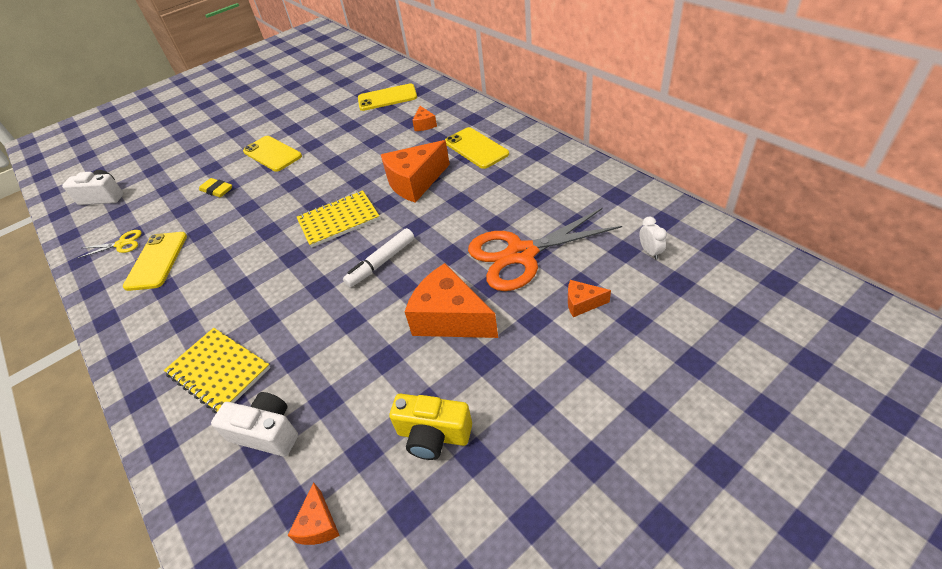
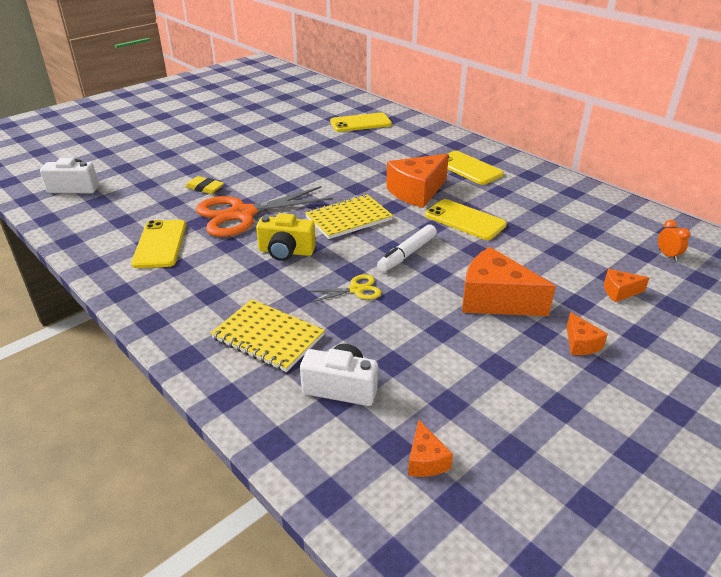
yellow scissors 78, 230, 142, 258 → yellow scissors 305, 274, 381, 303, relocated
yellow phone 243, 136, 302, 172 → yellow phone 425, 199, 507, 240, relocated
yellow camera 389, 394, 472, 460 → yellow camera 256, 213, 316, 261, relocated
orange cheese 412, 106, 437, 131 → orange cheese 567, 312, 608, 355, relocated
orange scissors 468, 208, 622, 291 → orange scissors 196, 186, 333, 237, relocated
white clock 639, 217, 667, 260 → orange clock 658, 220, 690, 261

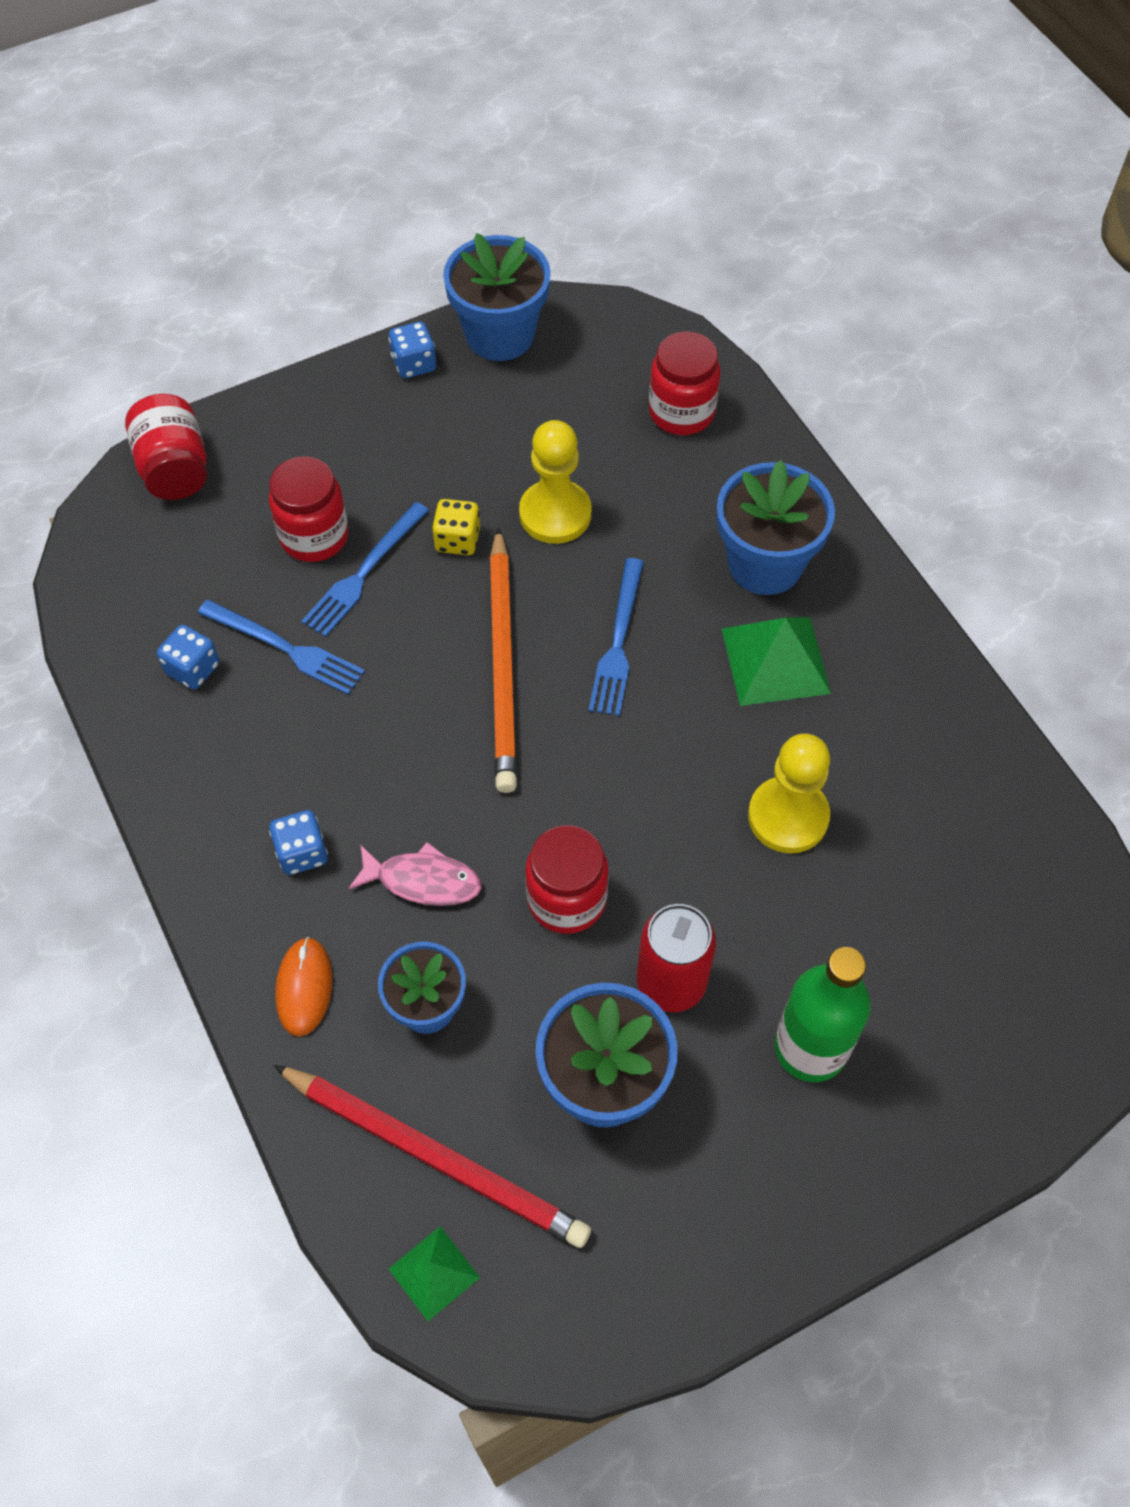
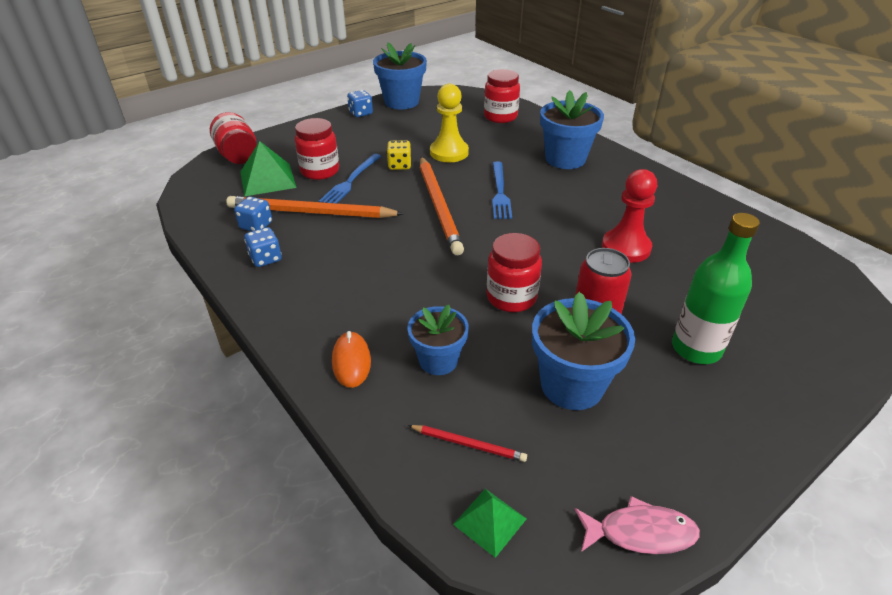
blue dice 269, 810, 328, 875 → blue dice 244, 227, 282, 267, relocated
pink fish 348, 842, 482, 906 → pink fish 574, 496, 700, 554, relocated
green pyramid 722, 617, 831, 706 → green pyramid 240, 141, 297, 196, relocated
blue fork 198, 600, 365, 695 → orange pencil 226, 196, 404, 218
yellow pawn 748, 733, 830, 853 → red pawn 602, 169, 657, 263
red pencil 273, 1065, 591, 1248 → red pencil 408, 425, 527, 462, x0.46

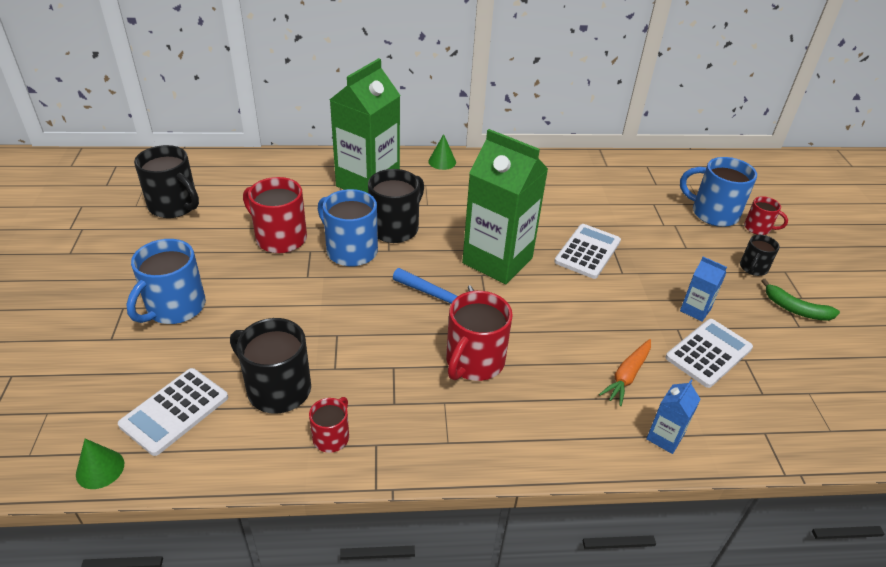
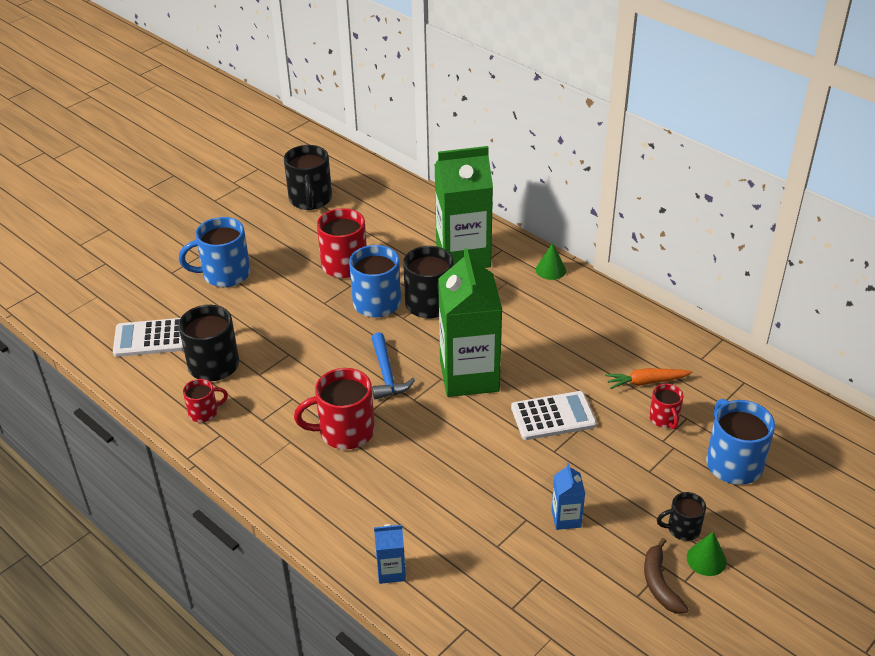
white calculator 666, 319, 753, 388 → -
green cone 76, 439, 124, 489 → green cone 687, 532, 727, 576, relocated
orange carrot 599, 339, 651, 406 → orange carrot 605, 368, 693, 389, relocated
red mug 744, 196, 788, 235 → red mug 649, 384, 683, 429, relocated
green banana 761, 279, 840, 321 → brown banana 644, 538, 689, 614

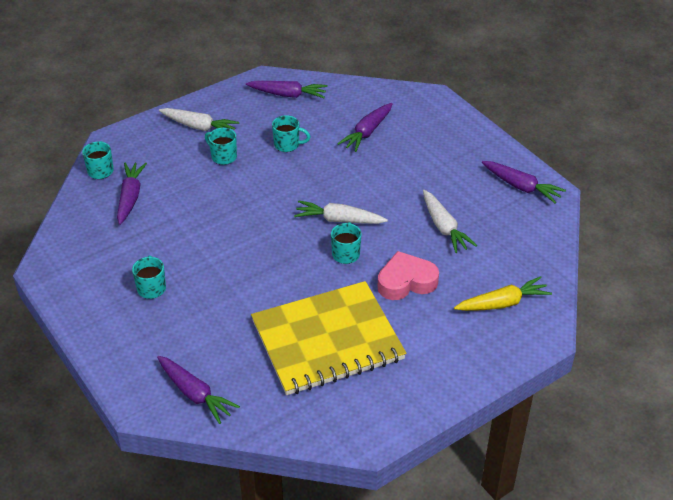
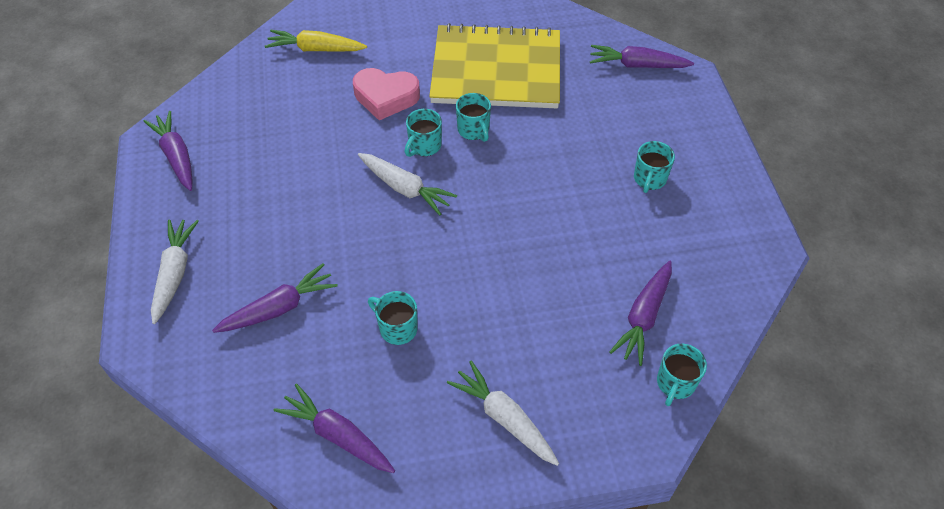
turquoise mug 205, 128, 237, 165 → turquoise mug 456, 93, 491, 142, relocated
white carrot 423, 190, 477, 253 → white carrot 151, 219, 199, 324, relocated
purple carrot 157, 356, 240, 424 → purple carrot 590, 45, 694, 68, 60 degrees counterclockwise

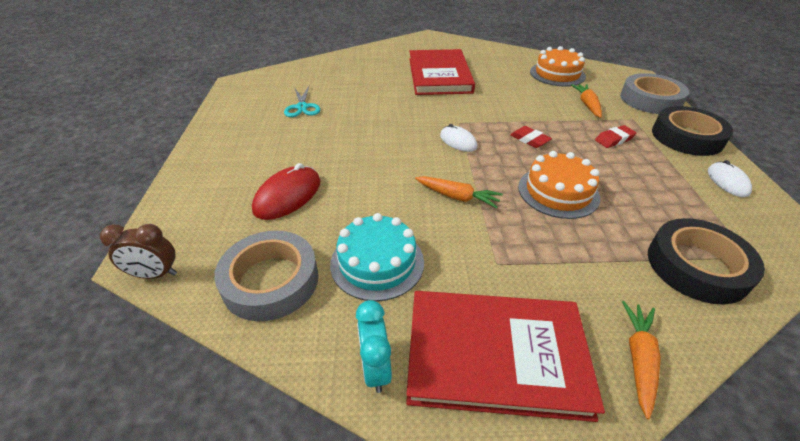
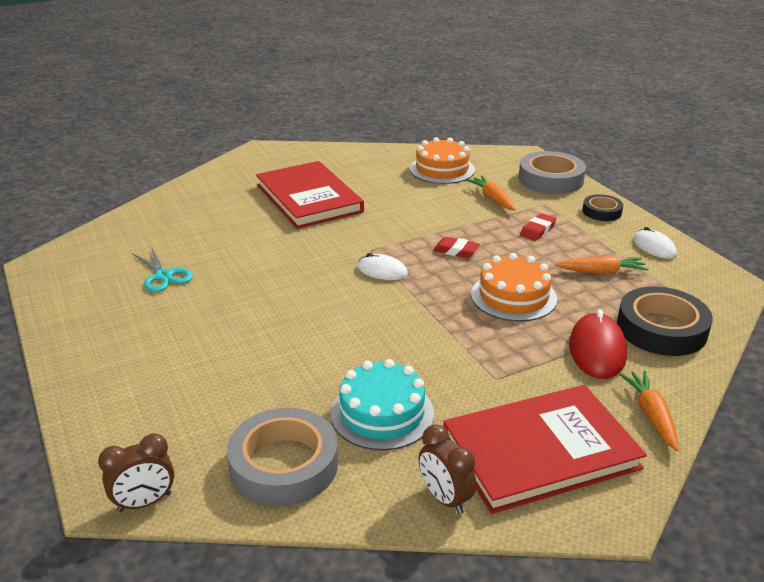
red mouse 252, 163, 320, 220 → red mouse 569, 309, 627, 379, relocated
orange carrot 415, 176, 503, 209 → orange carrot 555, 256, 649, 274, relocated
turquoise clock 356, 300, 392, 393 → brown clock 419, 424, 476, 514
black tape 652, 106, 733, 156 → black tape 582, 194, 623, 221, x0.55

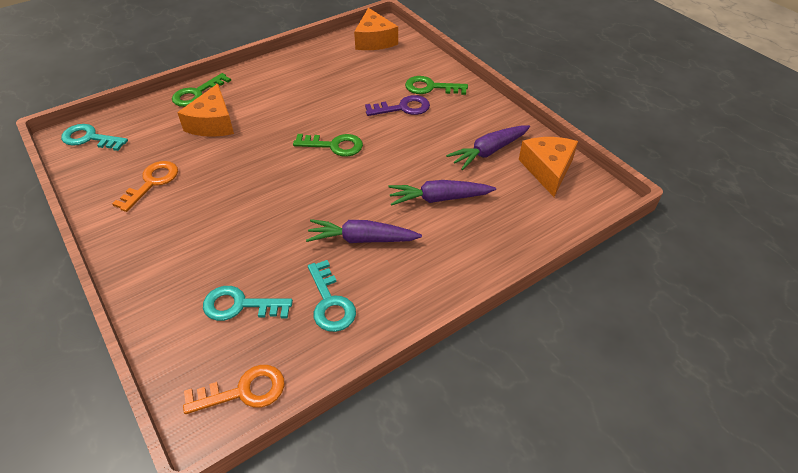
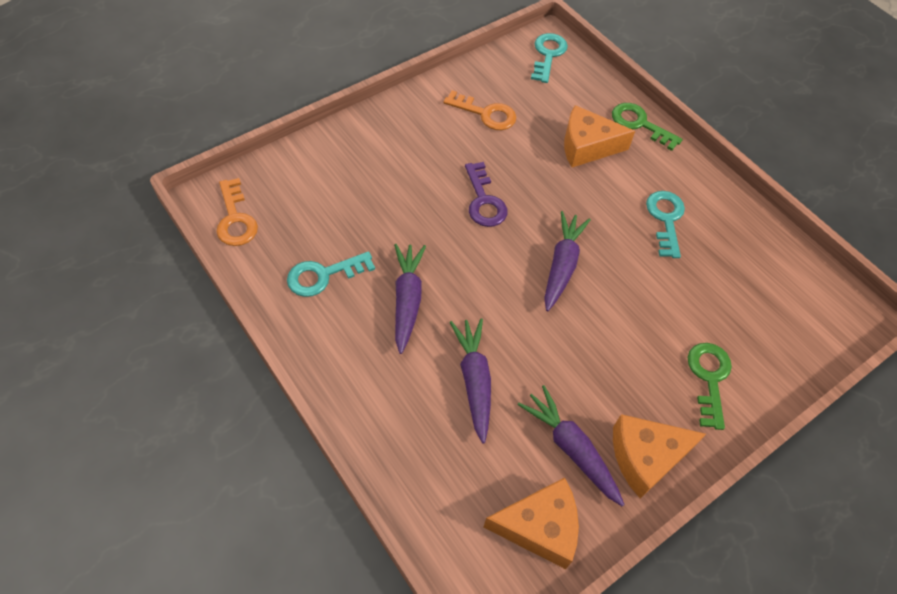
turquoise key 203, 286, 293, 321 → turquoise key 646, 191, 685, 258, relocated
orange cheese 354, 8, 398, 50 → orange cheese 613, 414, 706, 499, relocated
purple key 365, 95, 430, 116 → purple key 465, 162, 508, 227, relocated
green key 293, 134, 363, 157 → purple carrot 544, 211, 591, 311

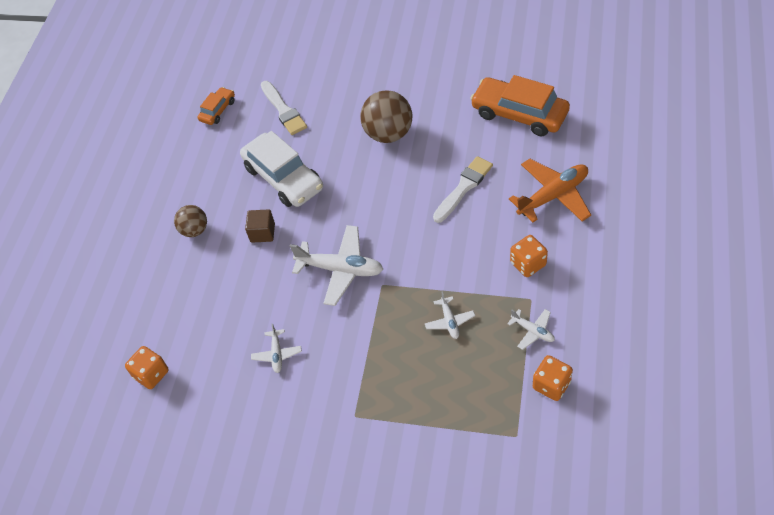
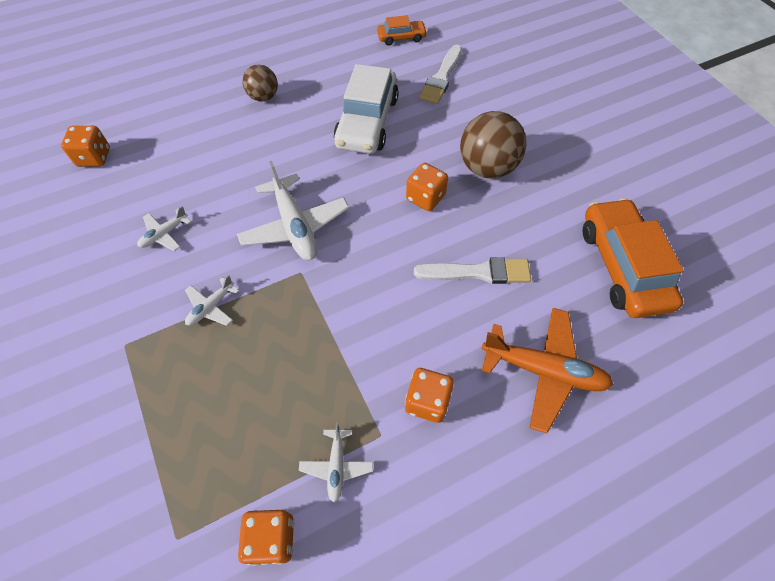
brown cube 245, 209, 275, 243 → -
- → orange dice 406, 163, 448, 211
white plane 425, 291, 475, 339 → white plane 185, 275, 239, 326, relocated

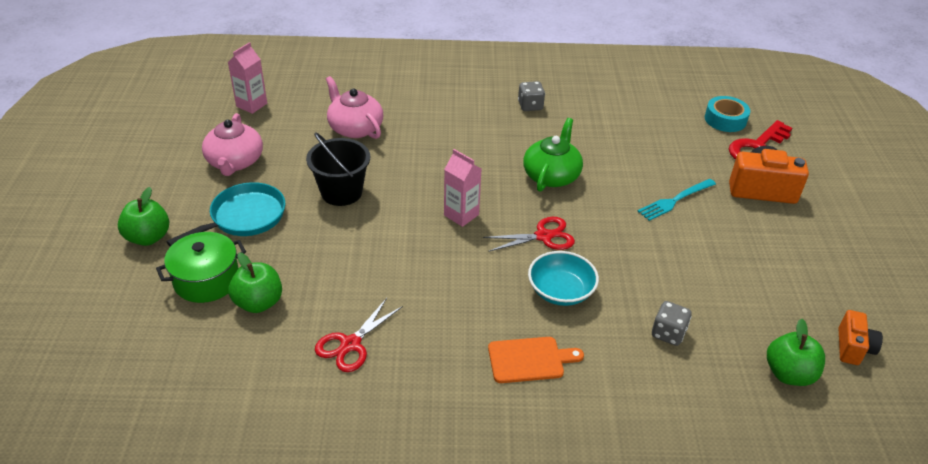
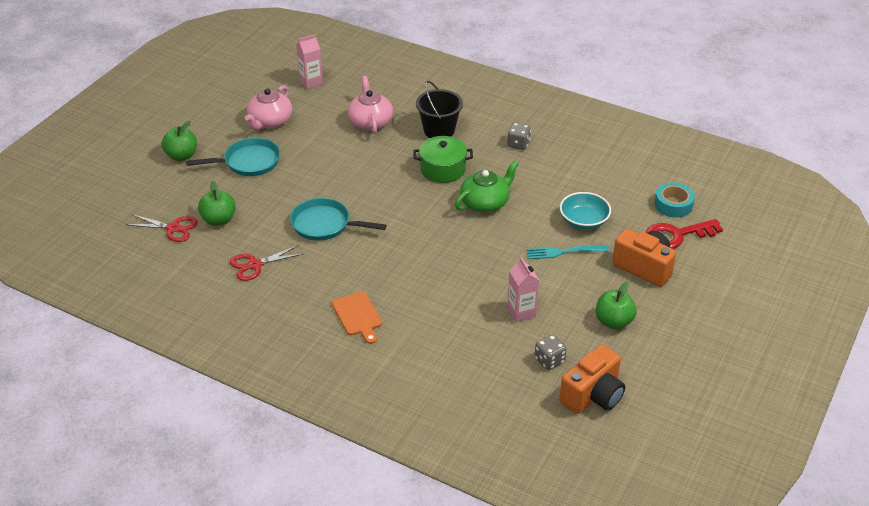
- → turquoise pan 290, 198, 387, 241
green pot 156, 232, 246, 303 → green pot 413, 136, 473, 183, relocated
black bucket 306, 132, 370, 206 → black bucket 416, 81, 463, 138, relocated
pink carton 444, 149, 481, 227 → pink carton 507, 257, 539, 322, relocated
red scissors 483, 217, 575, 252 → red scissors 125, 214, 198, 242, relocated
turquoise bowl 528, 251, 599, 306 → turquoise bowl 560, 192, 611, 230, relocated
grey dice 652, 301, 692, 346 → grey dice 535, 334, 567, 370, relocated
green apple 767, 319, 825, 386 → green apple 596, 282, 637, 329, relocated
orange cutting board 488, 337, 584, 383 → orange cutting board 332, 291, 382, 344, 45 degrees clockwise
orange camera 839, 310, 883, 365 → orange camera 559, 345, 625, 414, x1.67

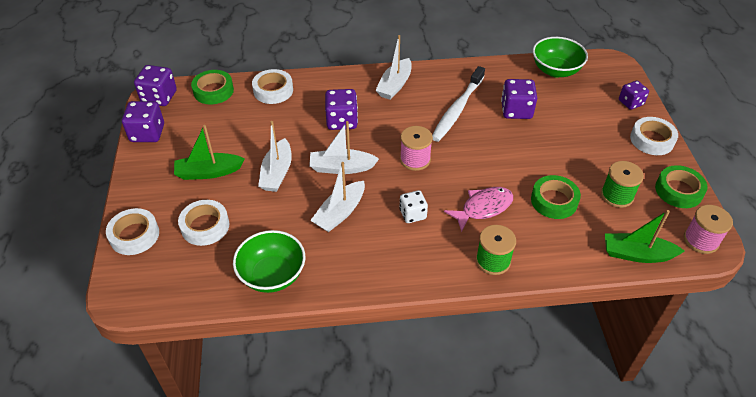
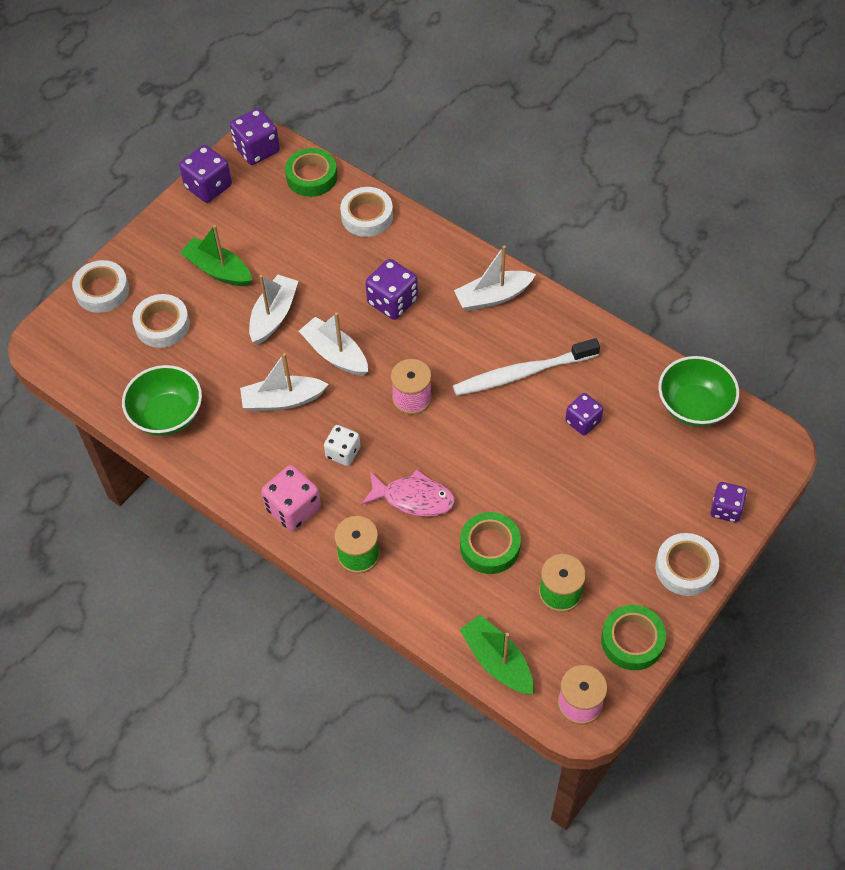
- → pink dice 261, 465, 321, 531
white boat 258, 121, 292, 192 → white boat 249, 275, 298, 344, 150 degrees clockwise
purple dice 501, 79, 537, 119 → purple dice 565, 393, 603, 435, x0.67

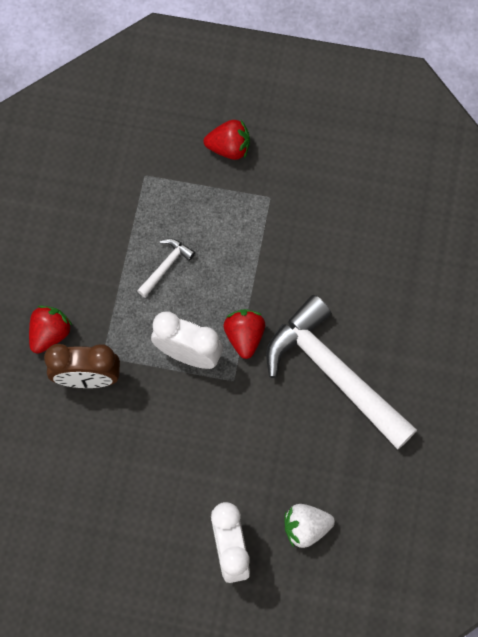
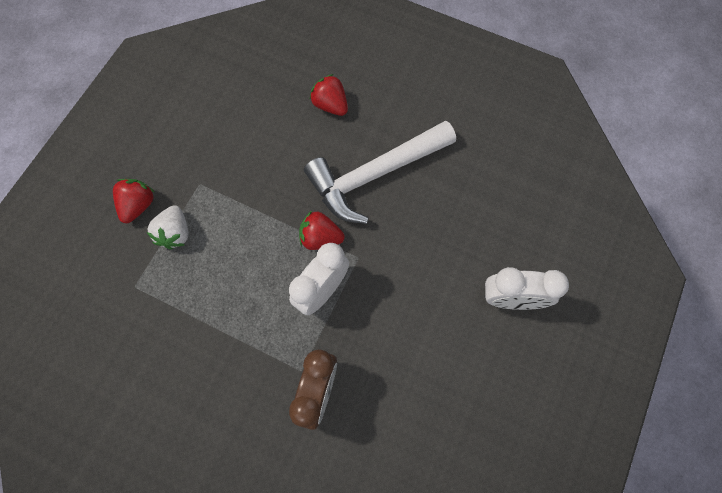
white hammer 137, 238, 195, 297 → -
red strawberry 29, 305, 72, 354 → red strawberry 310, 74, 348, 116, relocated
white strawberry 284, 504, 335, 548 → white strawberry 146, 205, 189, 249, relocated

